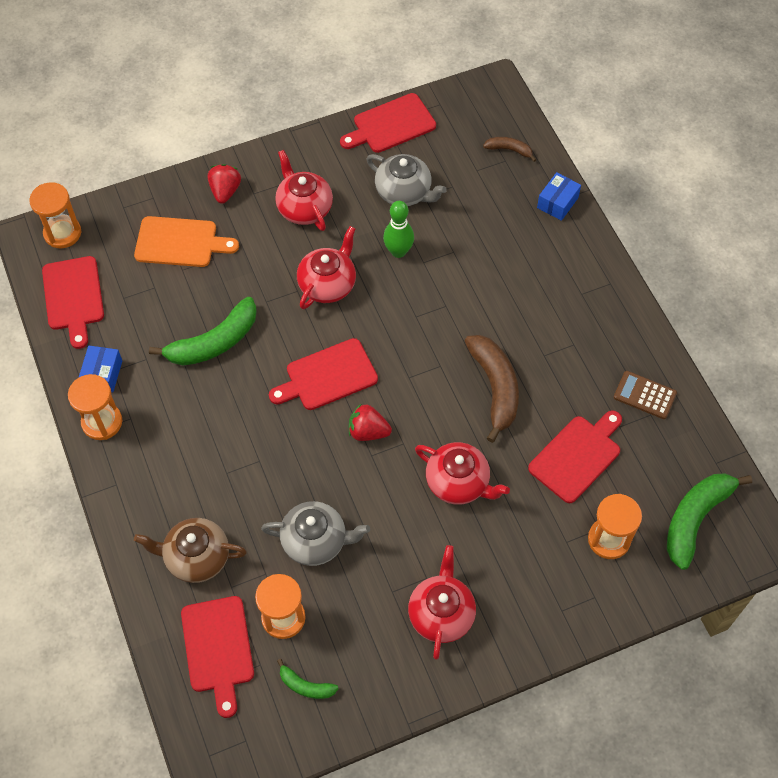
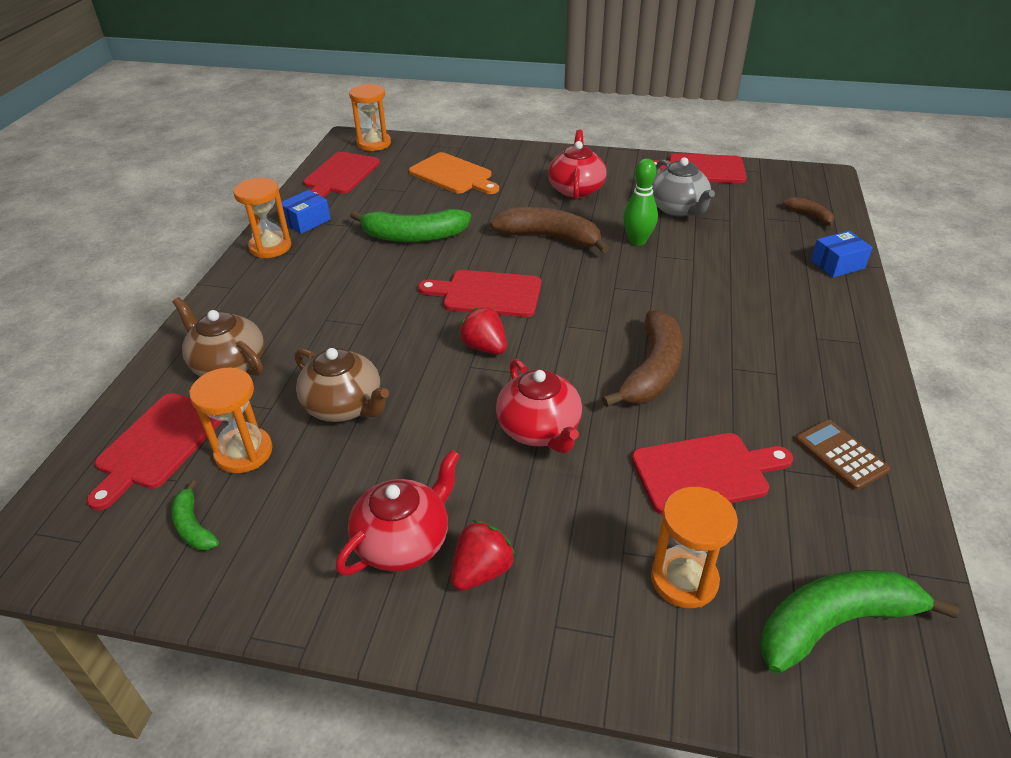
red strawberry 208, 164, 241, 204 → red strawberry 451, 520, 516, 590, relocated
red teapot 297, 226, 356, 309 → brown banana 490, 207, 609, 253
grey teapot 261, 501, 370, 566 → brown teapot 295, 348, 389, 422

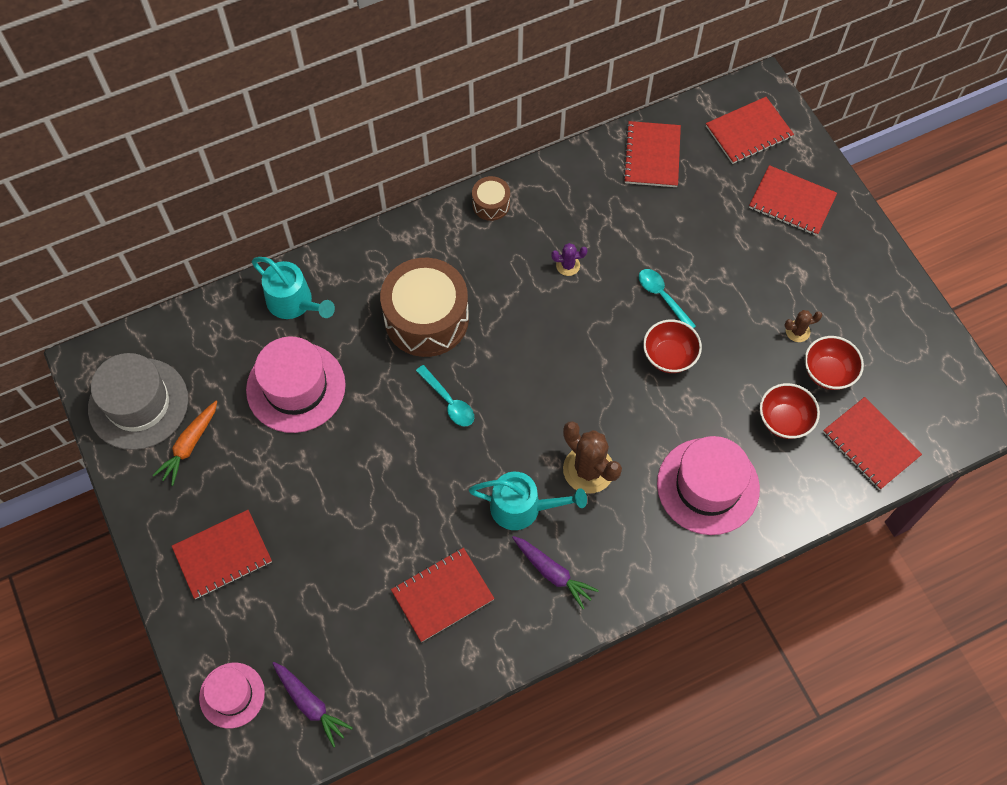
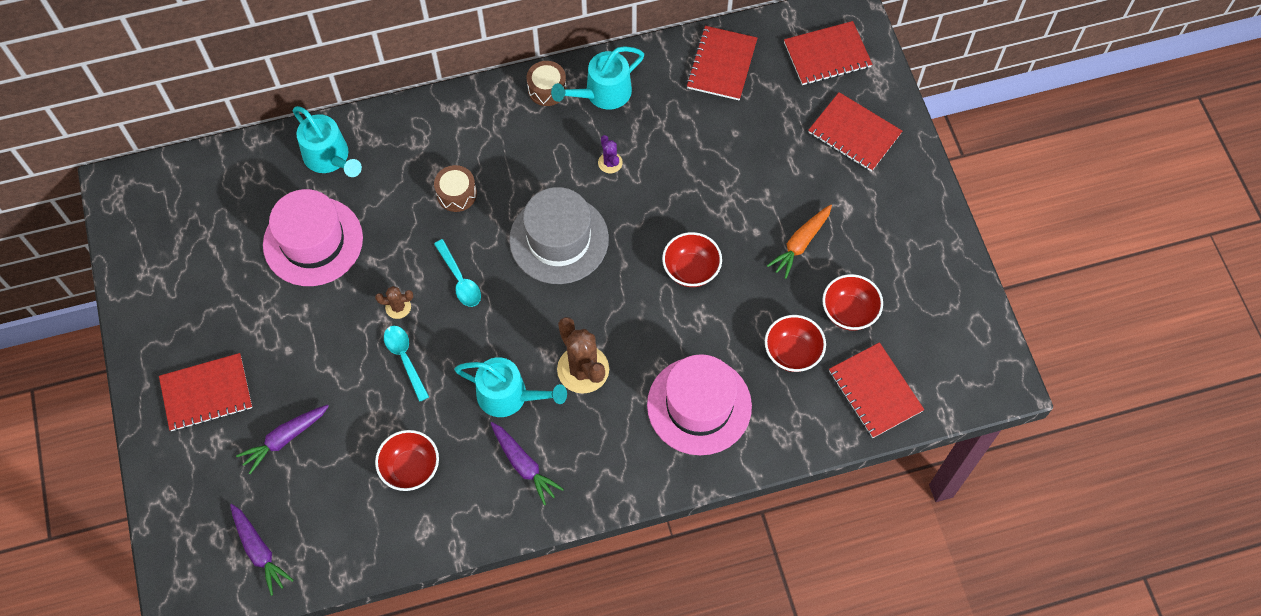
pink hat 199, 663, 265, 729 → -
- → purple carrot 236, 405, 329, 474
- → turquoise watering can 551, 46, 644, 110
grey hat 88, 353, 188, 450 → grey hat 509, 187, 609, 284, relocated
orange carrot 153, 401, 217, 486 → orange carrot 767, 204, 832, 279, relocated
turquoise spoon 639, 269, 696, 328 → turquoise spoon 384, 326, 429, 402, relocated
brown cactus 784, 310, 822, 342 → brown cactus 375, 286, 413, 319, relocated
red notebook 391, 548, 495, 642 → red bowl 375, 430, 439, 491
purple cactus 551, 243, 587, 276 → purple cactus 598, 135, 623, 173, 60 degrees clockwise
brown drum 380, 258, 469, 357 → brown drum 434, 165, 477, 212, x0.47

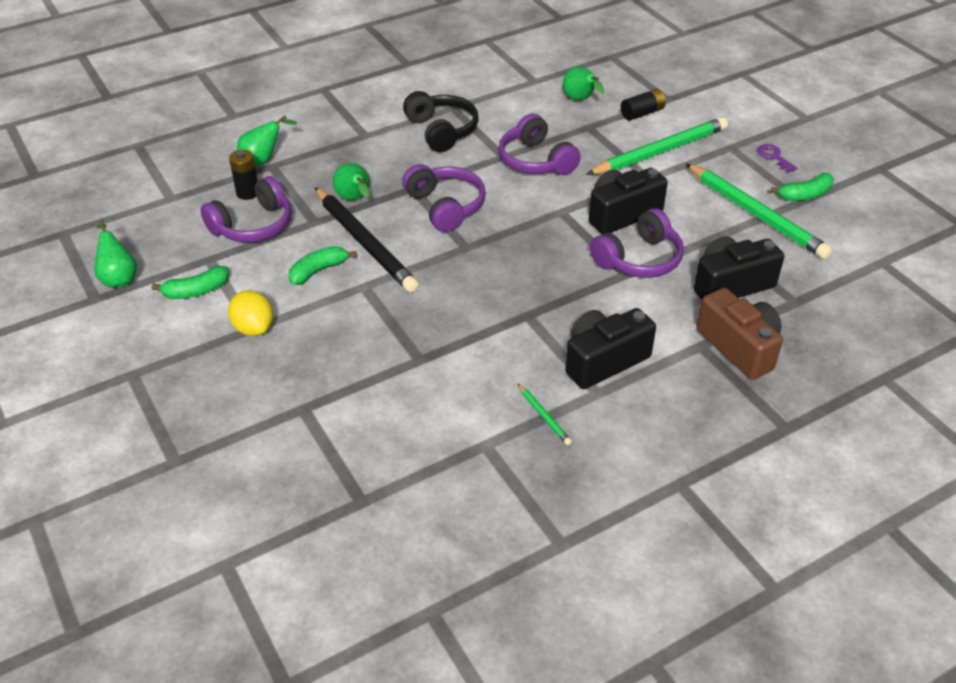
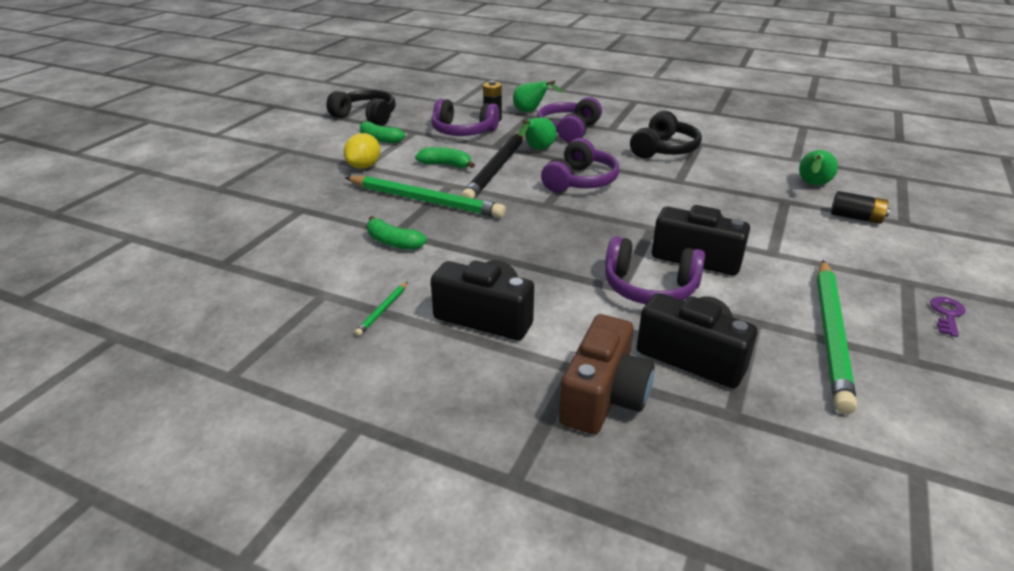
purple headphones 498, 114, 581, 175 → purple headphones 537, 97, 602, 143, relocated
green pencil 586, 117, 728, 175 → green pencil 345, 176, 506, 218, relocated
green banana 770, 173, 834, 201 → green banana 367, 216, 427, 250, relocated
green pear 94, 220, 137, 288 → black headphones 326, 90, 396, 126

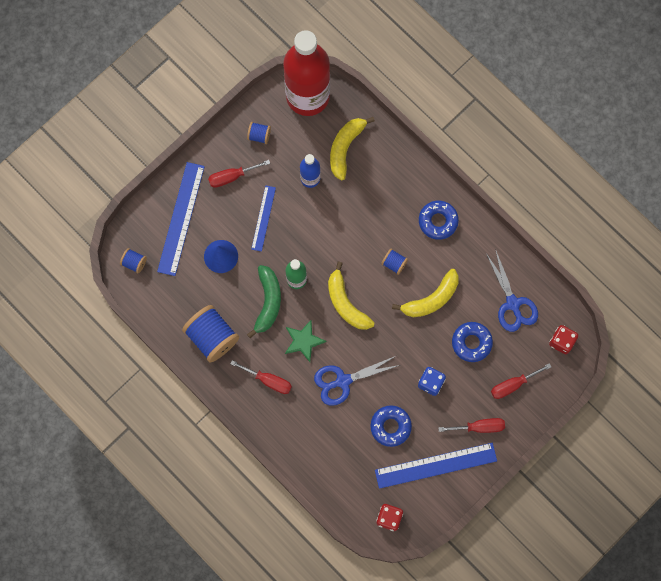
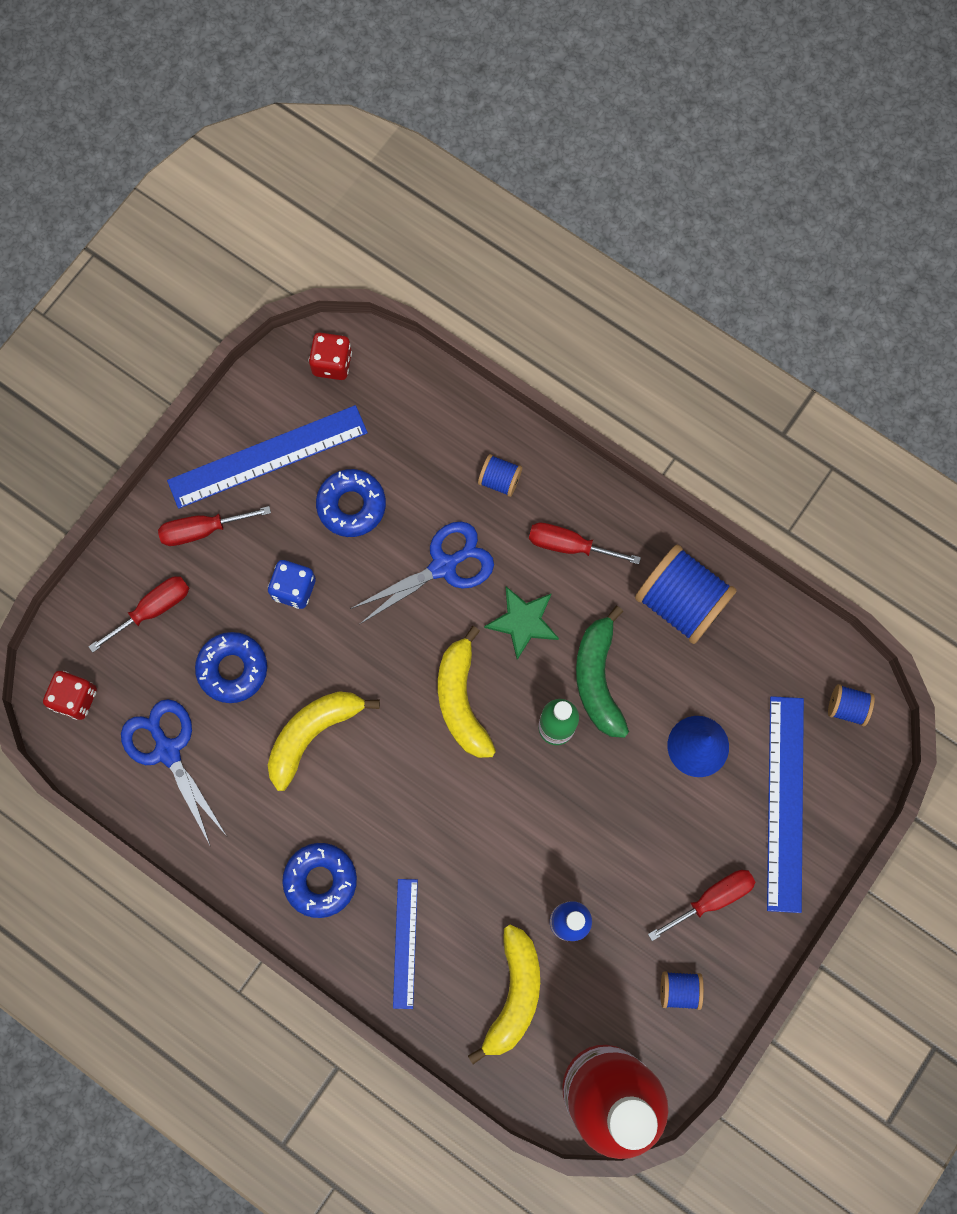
blue ruler 251, 185, 276, 252 → blue ruler 393, 879, 418, 1009, relocated
blue spool 381, 249, 408, 275 → blue spool 478, 454, 522, 497, relocated
yellow banana 328, 262, 375, 330 → yellow banana 438, 626, 496, 758, 150 degrees counterclockwise

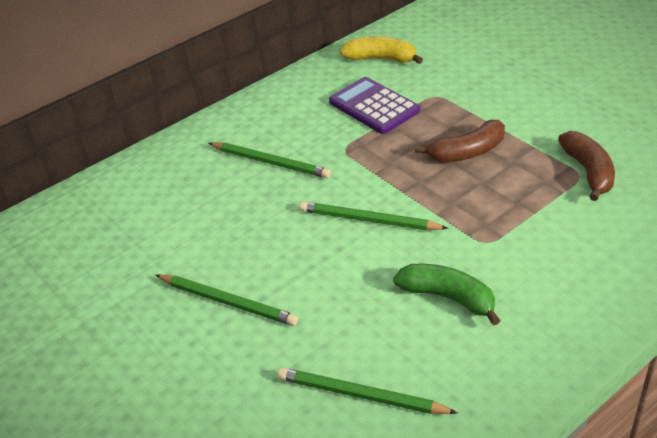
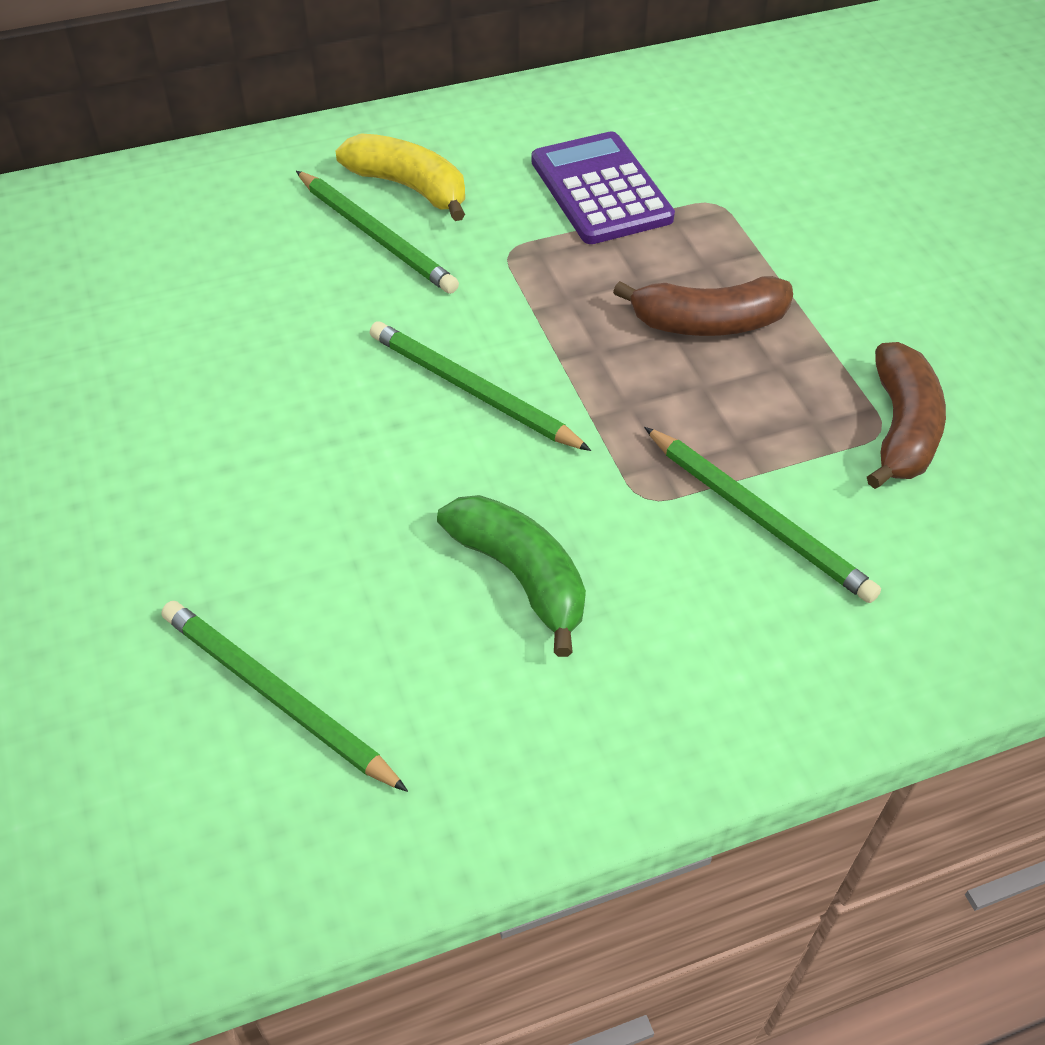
green pencil 156, 274, 298, 326 → green pencil 644, 427, 881, 603, relocated
yellow banana 340, 36, 423, 64 → yellow banana 335, 133, 465, 221, relocated

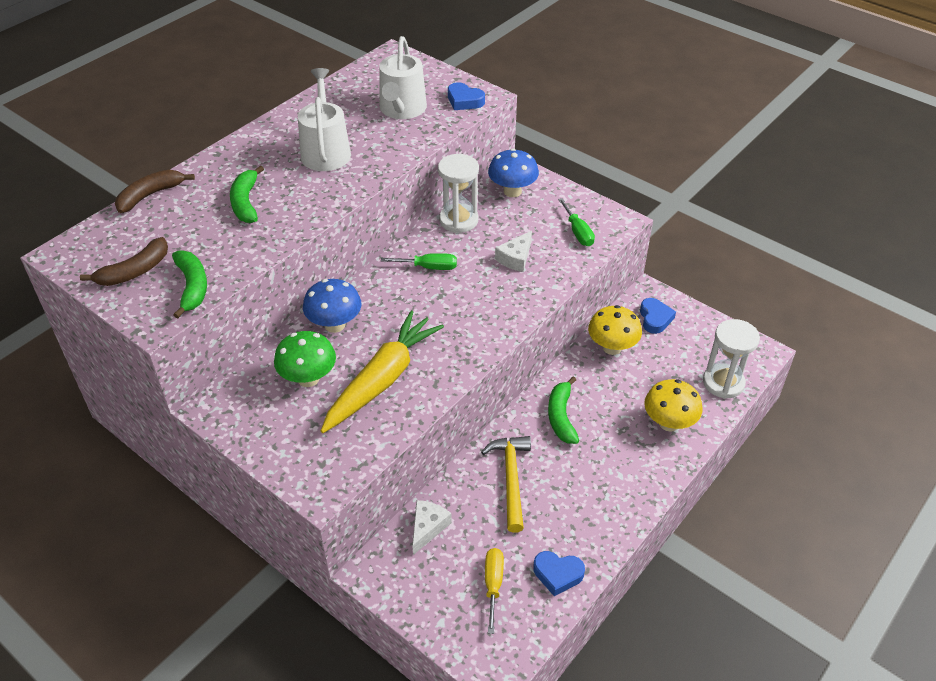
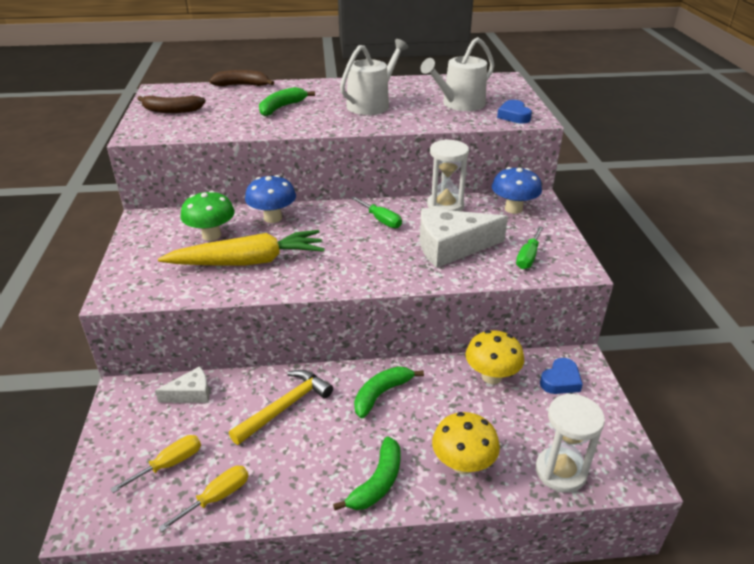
green banana 172, 250, 207, 318 → green banana 333, 436, 401, 510, relocated
blue heart 533, 551, 585, 596 → yellow screwdriver 159, 466, 249, 532
white cheese 495, 231, 532, 272 → white cheese 420, 208, 508, 268, x1.91

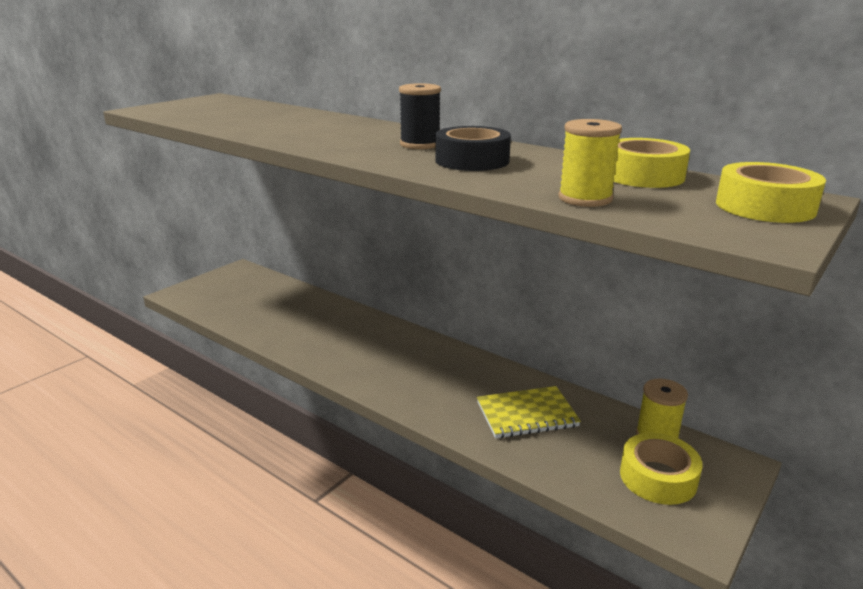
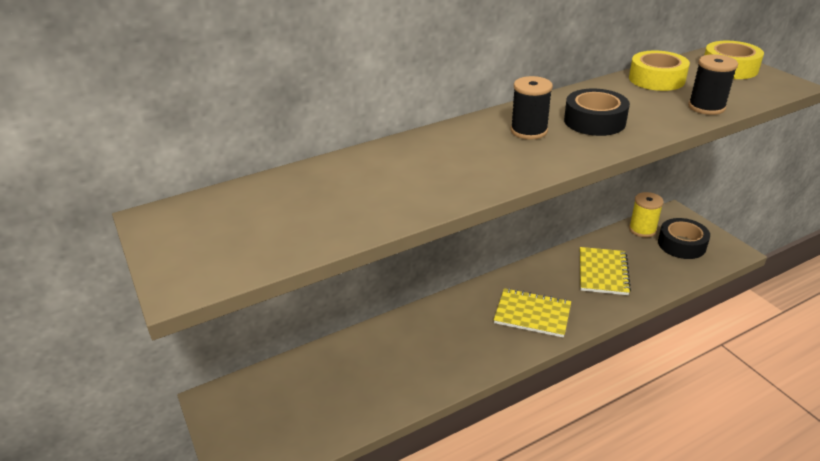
- → yellow notebook 494, 288, 571, 338
yellow spool 558, 119, 622, 207 → black spool 688, 54, 738, 115
yellow tape 620, 433, 703, 505 → black tape 658, 218, 710, 259

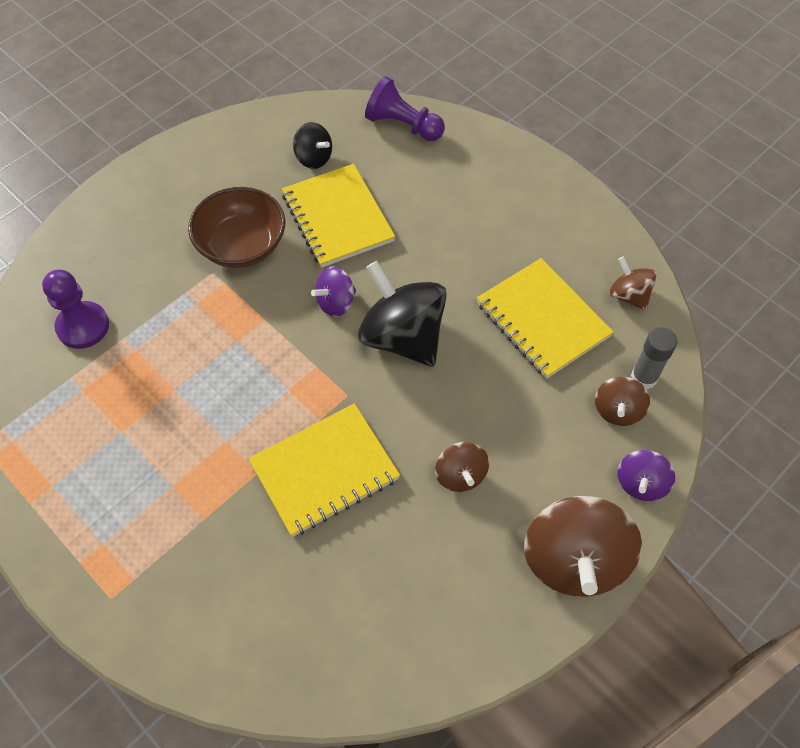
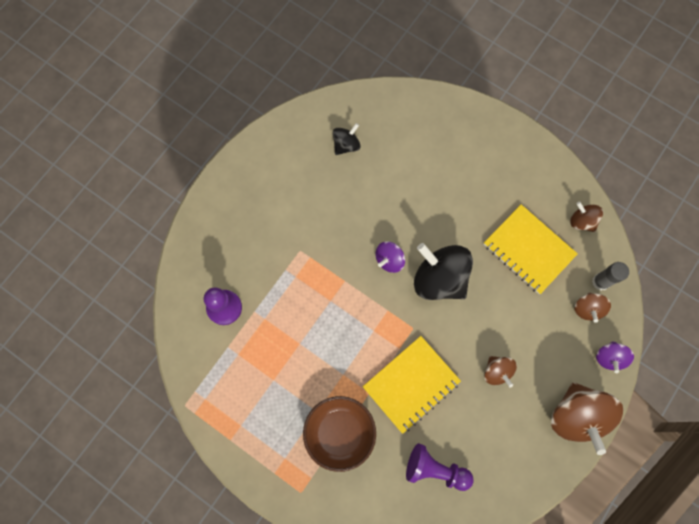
yellow notebook 282, 164, 395, 268 → -
brown bowl 188, 187, 285, 268 → brown bowl 303, 396, 376, 472, relocated
purple pawn 365, 76, 445, 141 → purple pawn 406, 443, 474, 491, relocated
black spinning top 293, 122, 332, 169 → black spinning top 333, 123, 361, 155, 75 degrees counterclockwise

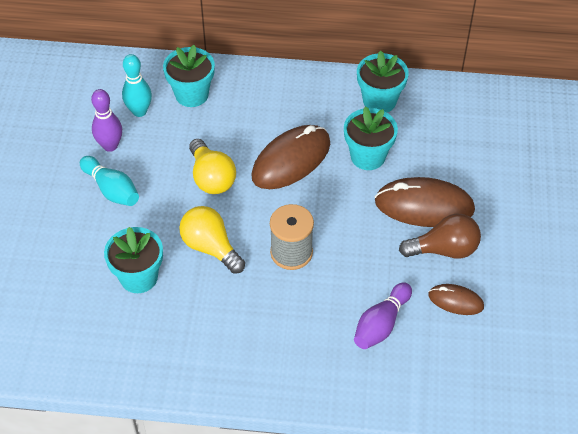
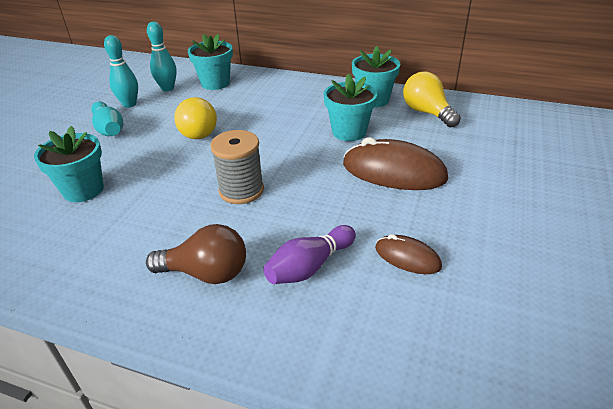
brown mouse 251, 125, 330, 189 → -
yellow light bulb 179, 206, 245, 274 → yellow light bulb 403, 72, 461, 128, relocated
brown light bulb 399, 213, 481, 259 → brown light bulb 146, 224, 246, 284, relocated
purple bowling pin 91, 89, 122, 152 → turquoise bowling pin 104, 35, 138, 108

